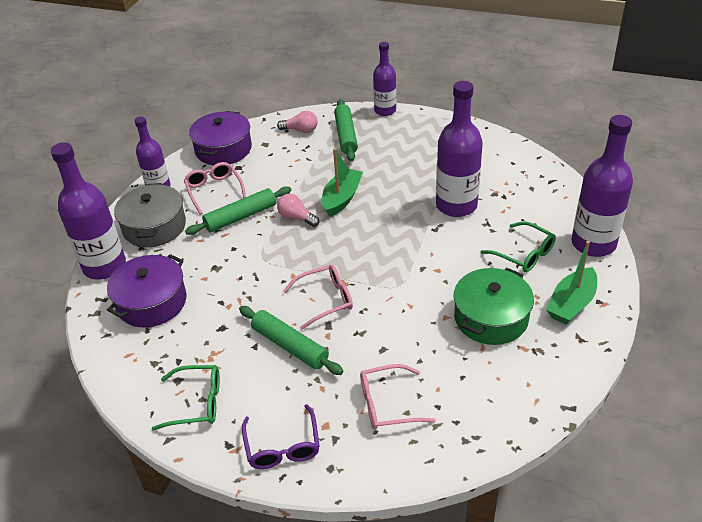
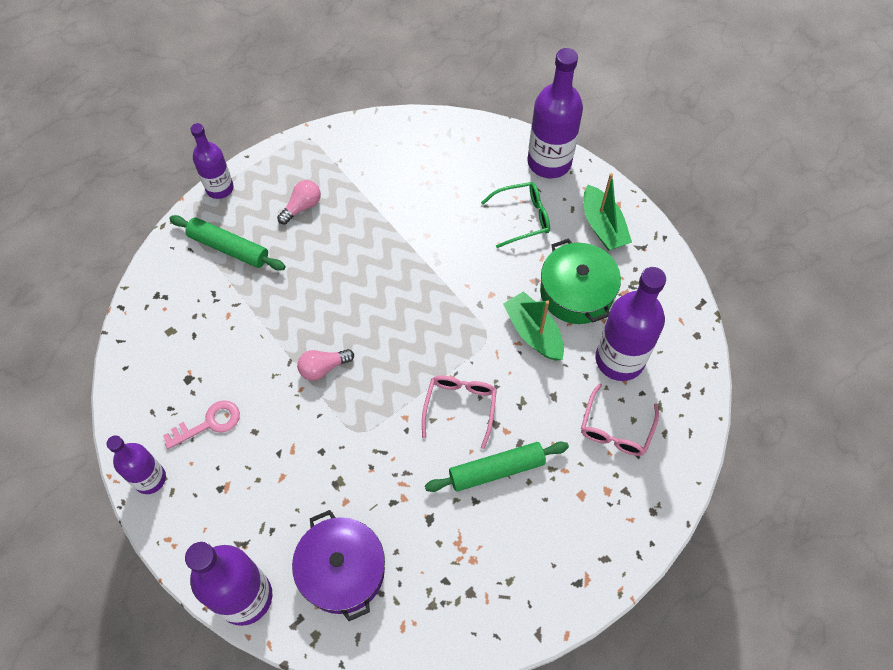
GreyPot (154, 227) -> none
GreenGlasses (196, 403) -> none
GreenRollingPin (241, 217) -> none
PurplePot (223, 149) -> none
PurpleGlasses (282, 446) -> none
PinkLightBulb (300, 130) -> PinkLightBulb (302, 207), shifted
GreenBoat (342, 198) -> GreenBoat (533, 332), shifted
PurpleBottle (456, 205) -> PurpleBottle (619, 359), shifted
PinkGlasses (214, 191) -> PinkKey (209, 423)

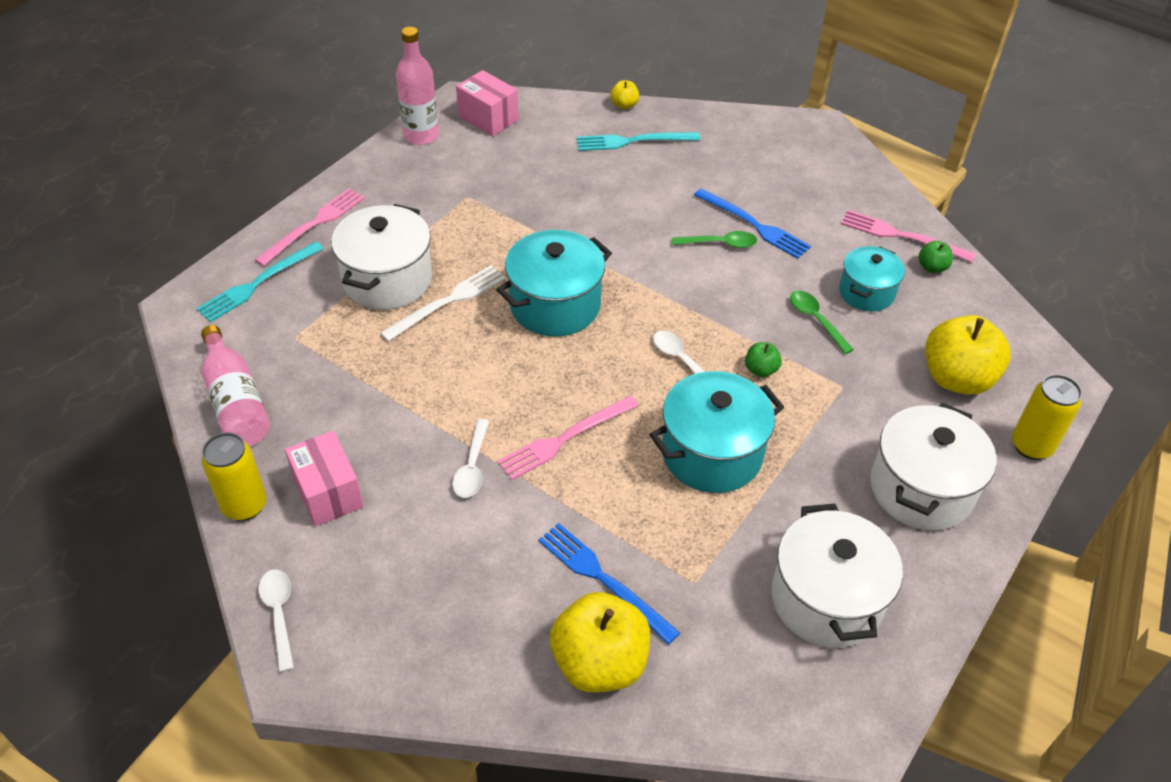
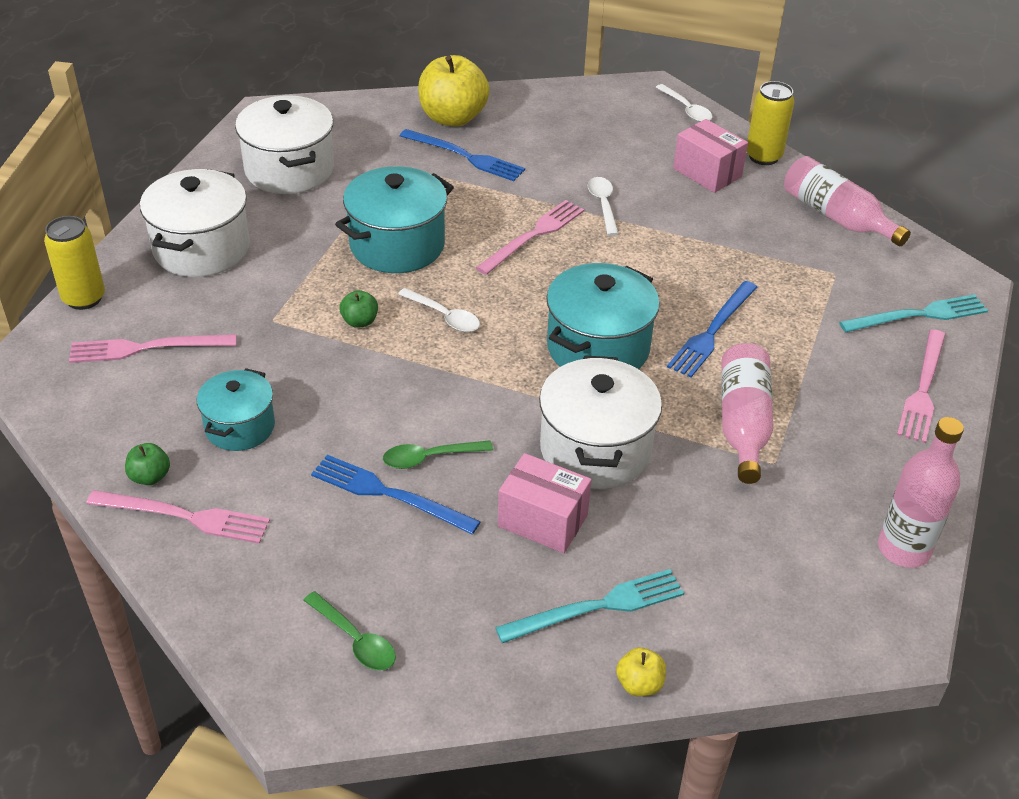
none -> PinkBottle (743, 424)
WhitePot (387, 280) -> WhitePot (595, 449), shifted
PinkBox (488, 118) -> PinkBox (542, 520), shifted
GreenSpoon (816, 320) -> GreenSpoon (355, 639), shifted
YellowApple (956, 378) -> PinkFork (146, 348)
WhiteFork (448, 302) -> BlueFork (712, 331)
TurquoiseFork (258, 283) -> TurquoiseFork (918, 315), 45 degrees clockwise

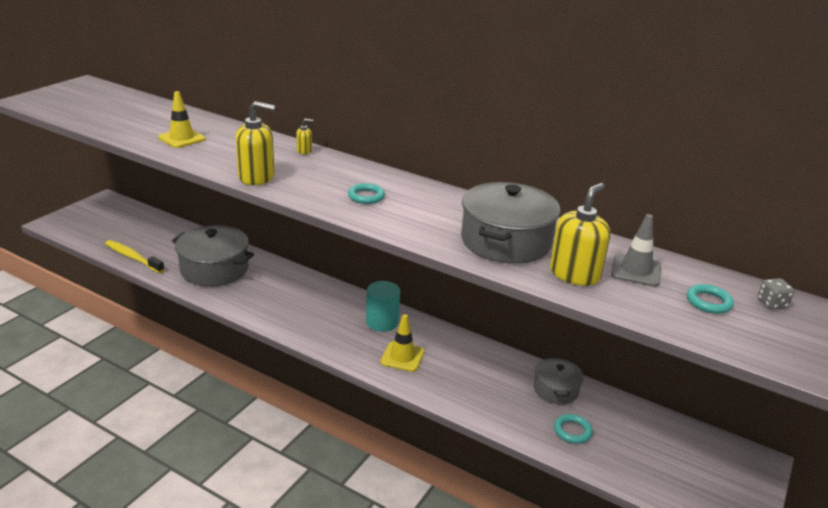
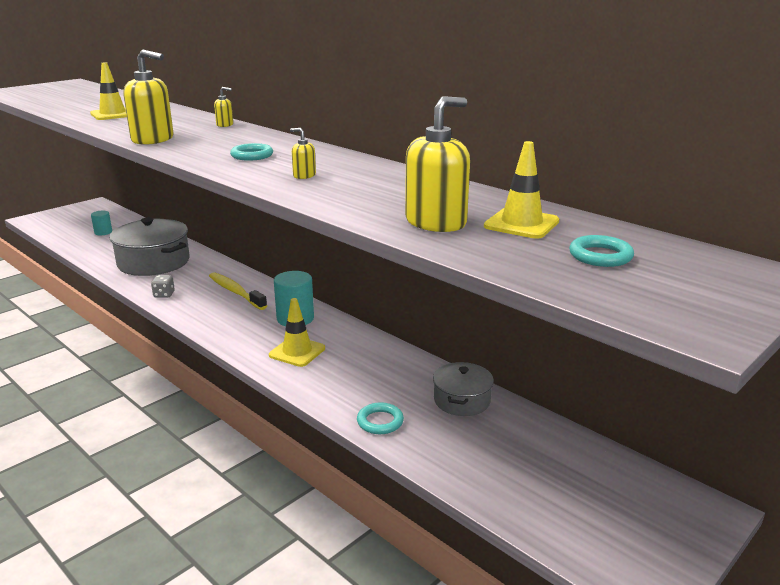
GreyPot (506, 241) -> none
none -> TurquoiseCylinder (103, 232)
none -> YellowSoapDispenser (304, 175)
YellowToothbrush (132, 257) -> YellowToothbrush (235, 292), shifted
TurquoiseRing (572, 431) -> TurquoiseRing (380, 422), shifted
GreyDice (772, 304) -> GreyDice (164, 294), shifted
GreyTrafficCone (636, 271) -> YellowTrafficCone (521, 224)

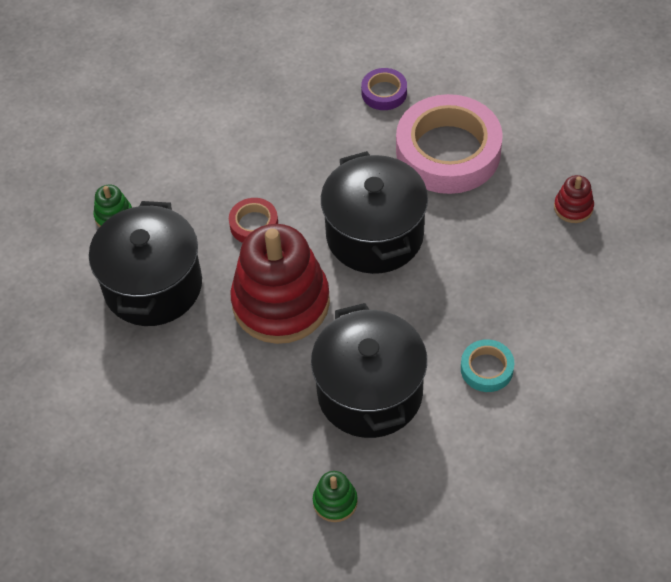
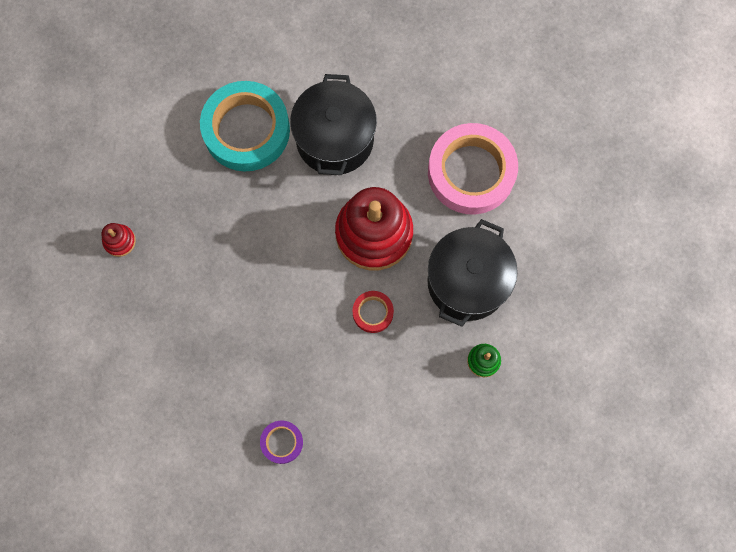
GreenStackingToy (335, 502) -> none
BlackPot (375, 235) -> none
PurpleTape (384, 93) -> PurpleTape (282, 442), shifted
PinkTape (448, 152) -> PinkTape (471, 172), shifted
TurquoiseTape (486, 369) -> TurquoiseTape (246, 130), x2.21

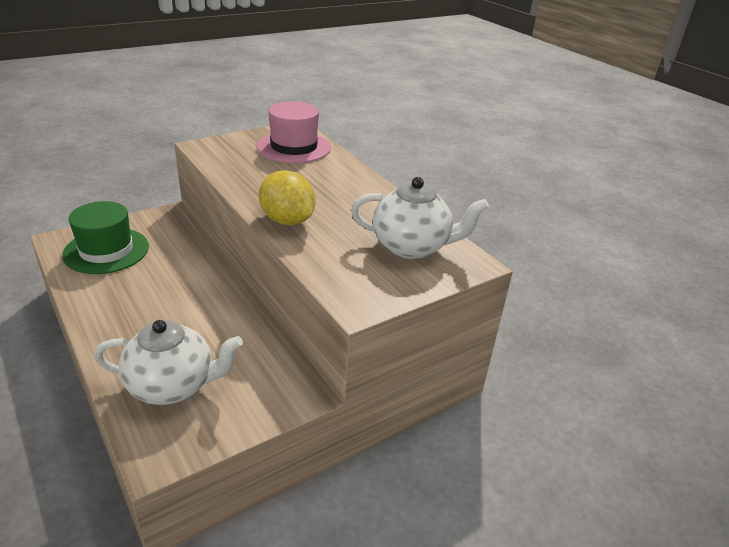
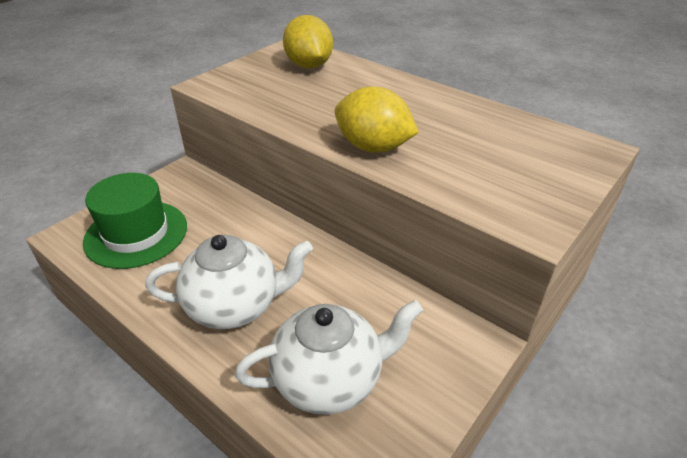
WhiteTeapot (412, 247) -> WhiteTeapot (235, 306), shifted
PinkHat (294, 147) -> YellowLemon (309, 66)

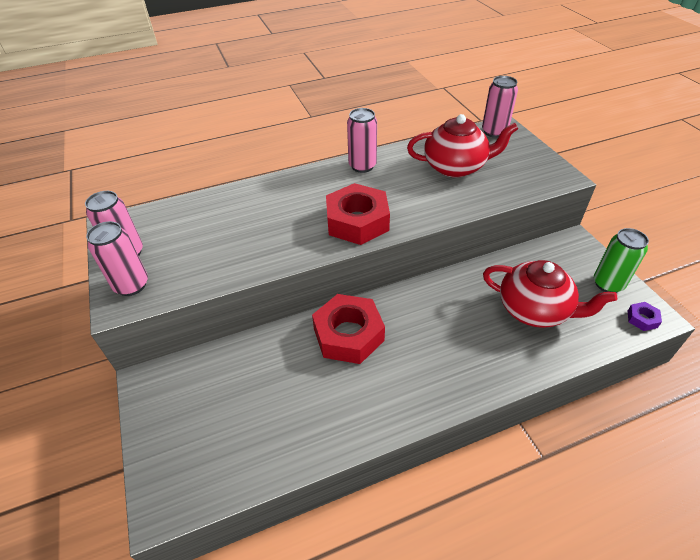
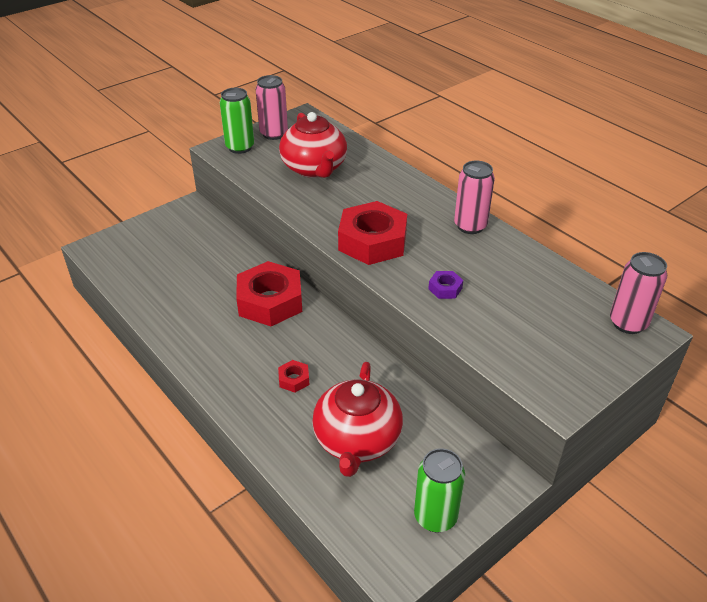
none -> RedNut (294, 379)
RedTeapot (455, 167) -> RedTeapot (314, 168), shifted
PurpleNut (642, 319) -> PurpleNut (445, 288), shifted
PinkCan (131, 285) -> GreenCan (240, 147)

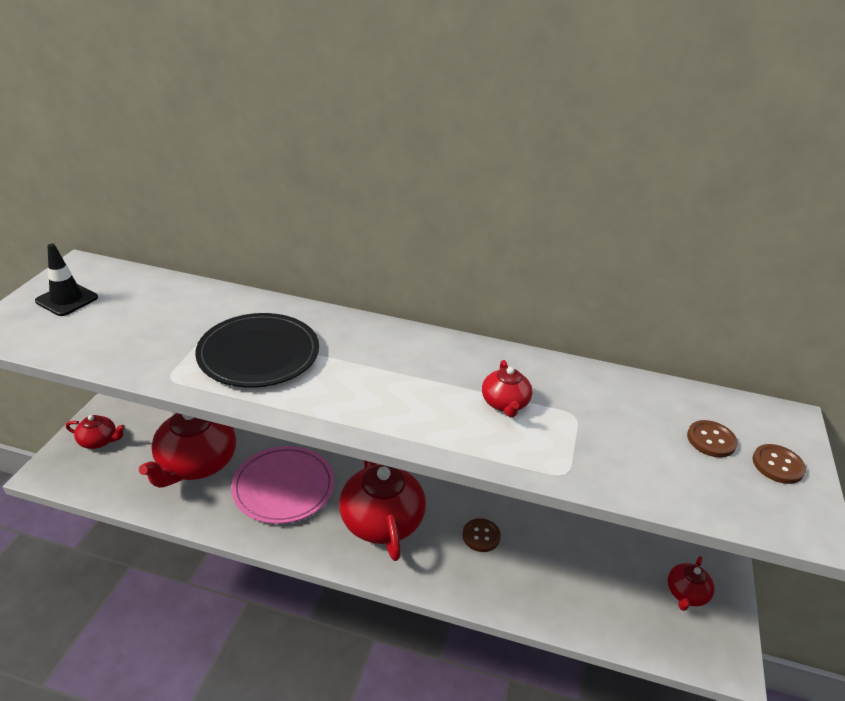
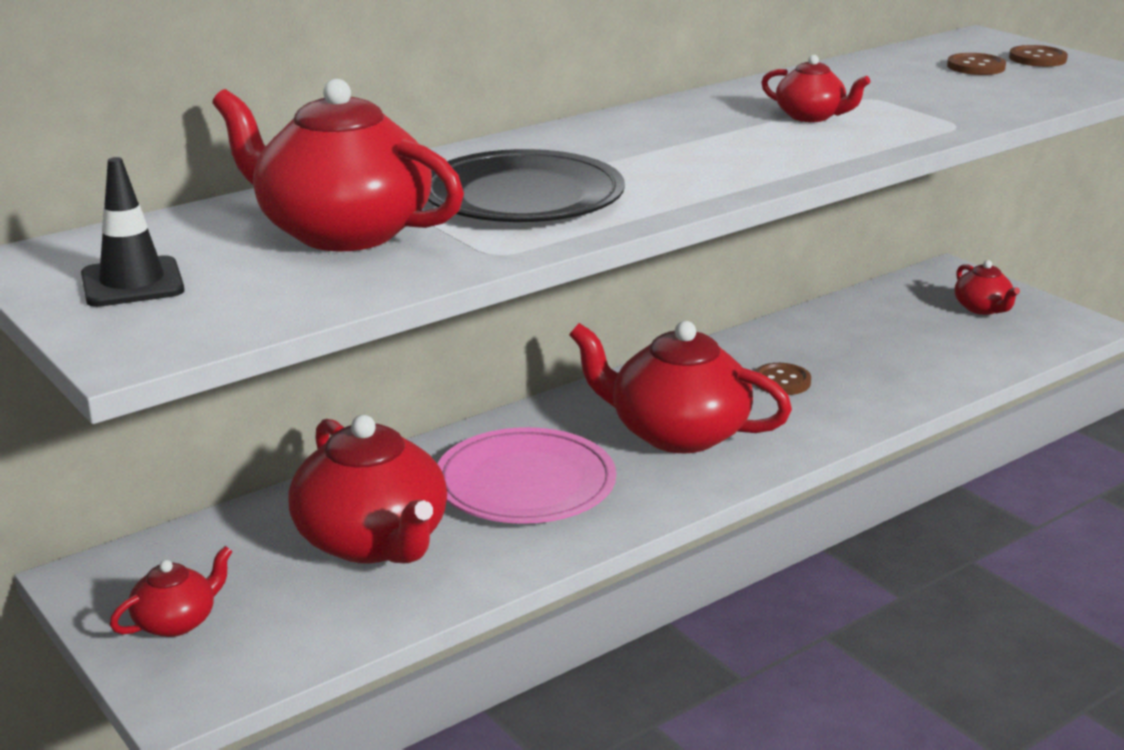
none -> RedTeapot (342, 232)

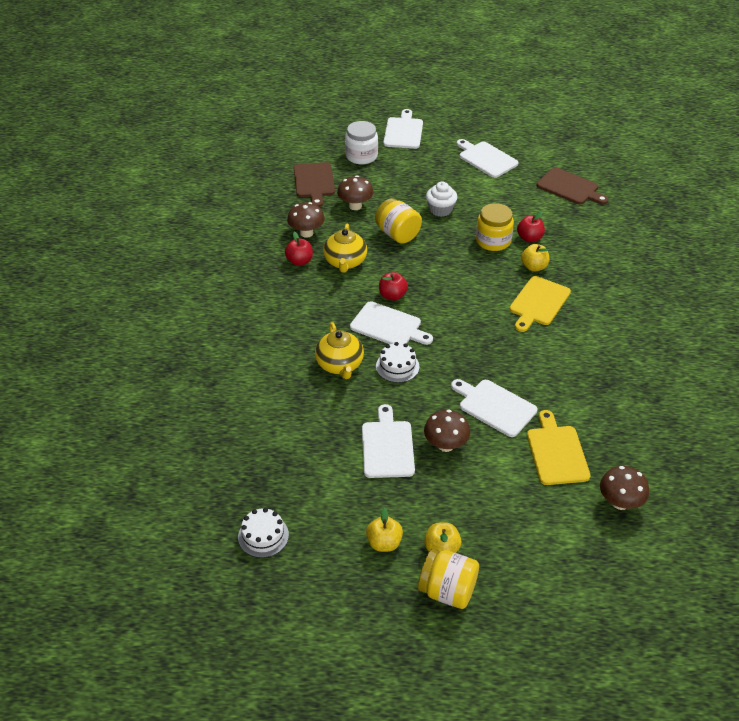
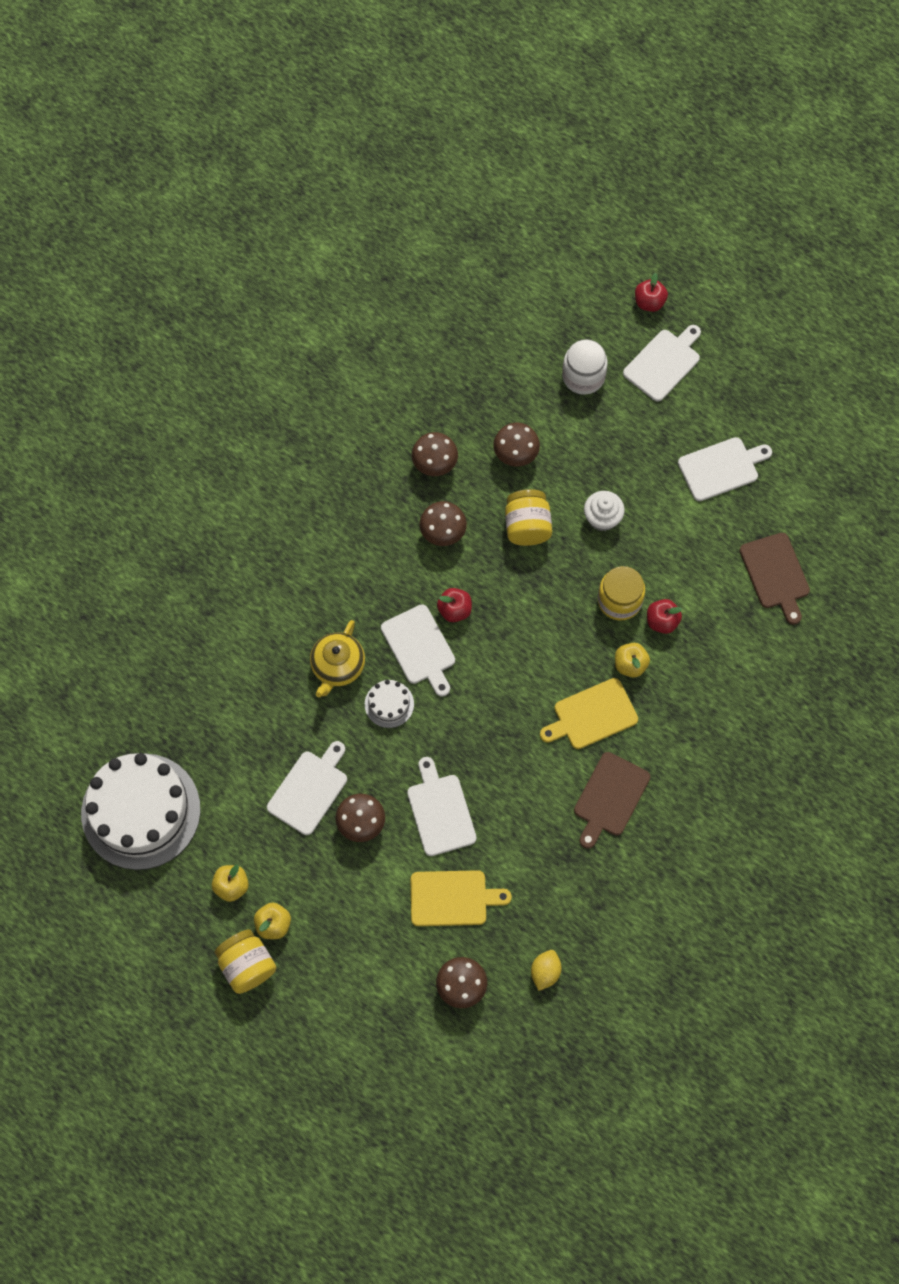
none -> YellowLemon (545, 972)
RedApple (299, 261) -> RedApple (649, 302), shifted
BrownCuttingBoard (314, 182) -> BrownCuttingBoard (609, 797), shifted
YellowTeapot (345, 262) -> BrownMushroom (443, 532)
WhiteCuttingBoard (486, 158) -> WhiteCuttingBoard (721, 468), 75 degrees clockwise
YellowCuttingBoard (556, 452) -> YellowCuttingBoard (452, 898), 60 degrees clockwise
WhiteCake (263, 536) -> WhiteCake (141, 811), x2.36

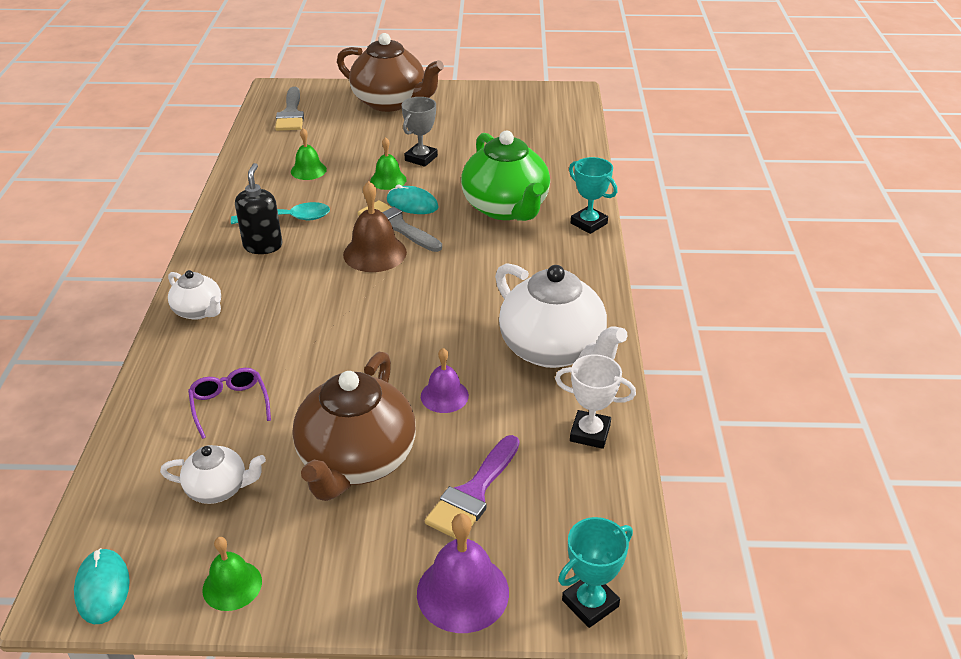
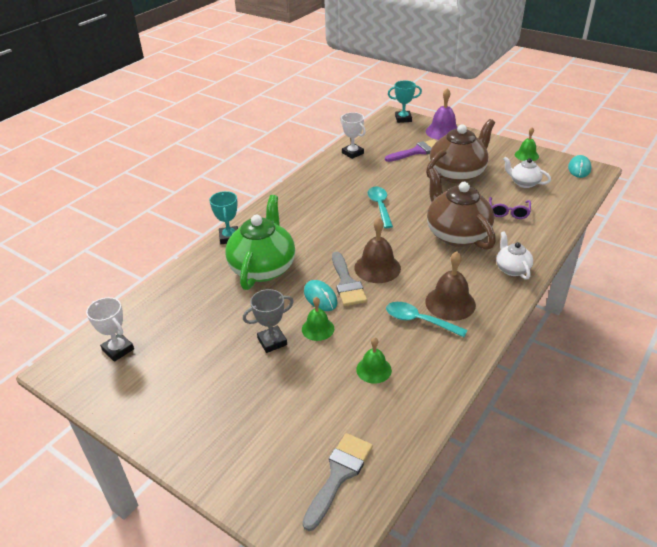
PurpleBell (444, 396) -> none
WhiteTeapot (553, 350) -> none
none -> WhiteTrophy (118, 349)
none -> TurquoiseSpoon (380, 206)
BrownTeapot (390, 102) -> BrownTeapot (456, 234), shifted
BlackSoapDispenser (263, 246) -> BrownBell (450, 303)

